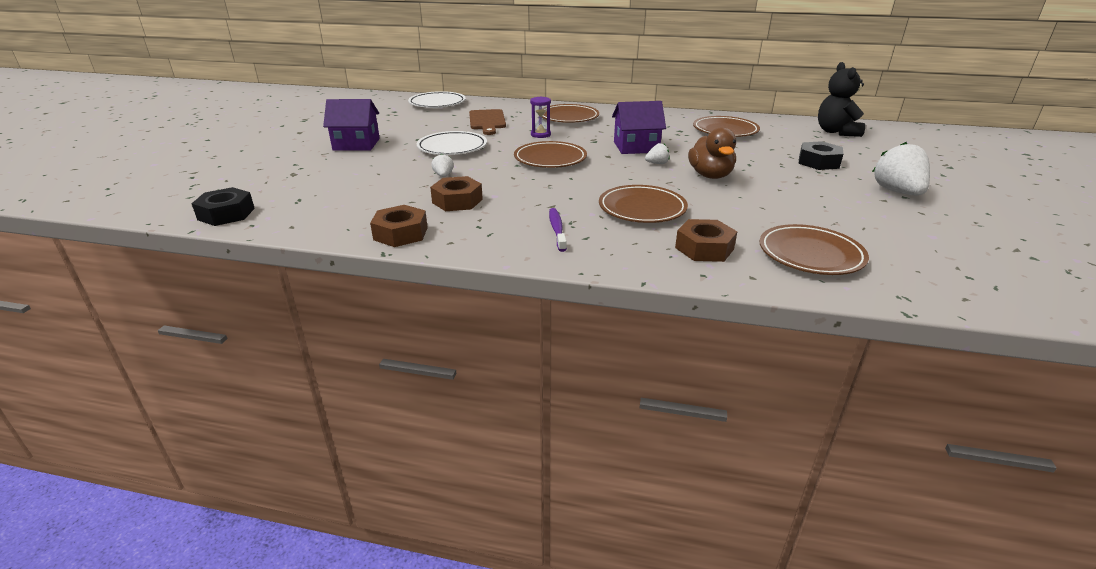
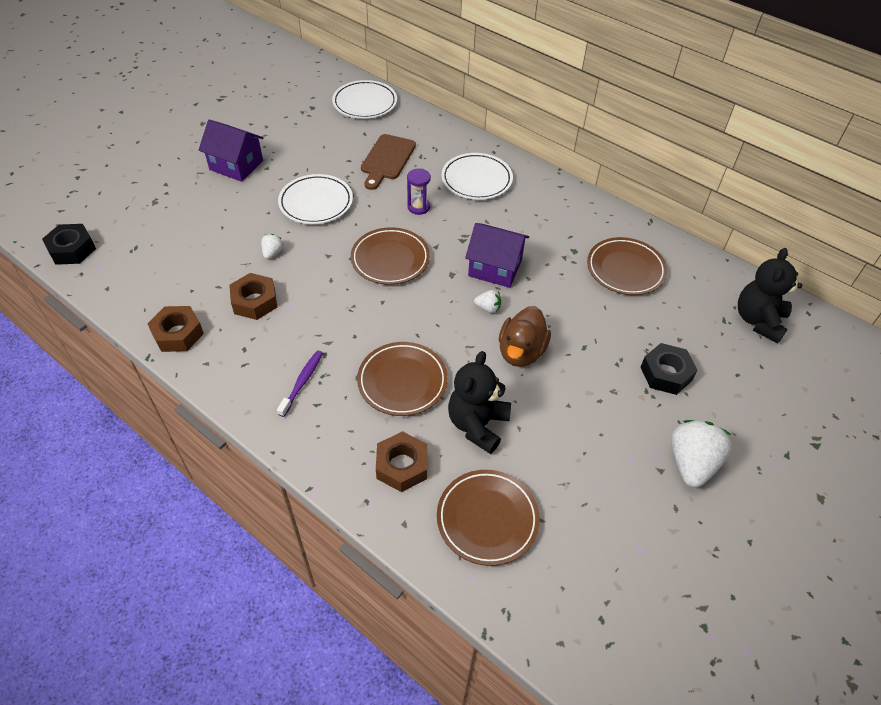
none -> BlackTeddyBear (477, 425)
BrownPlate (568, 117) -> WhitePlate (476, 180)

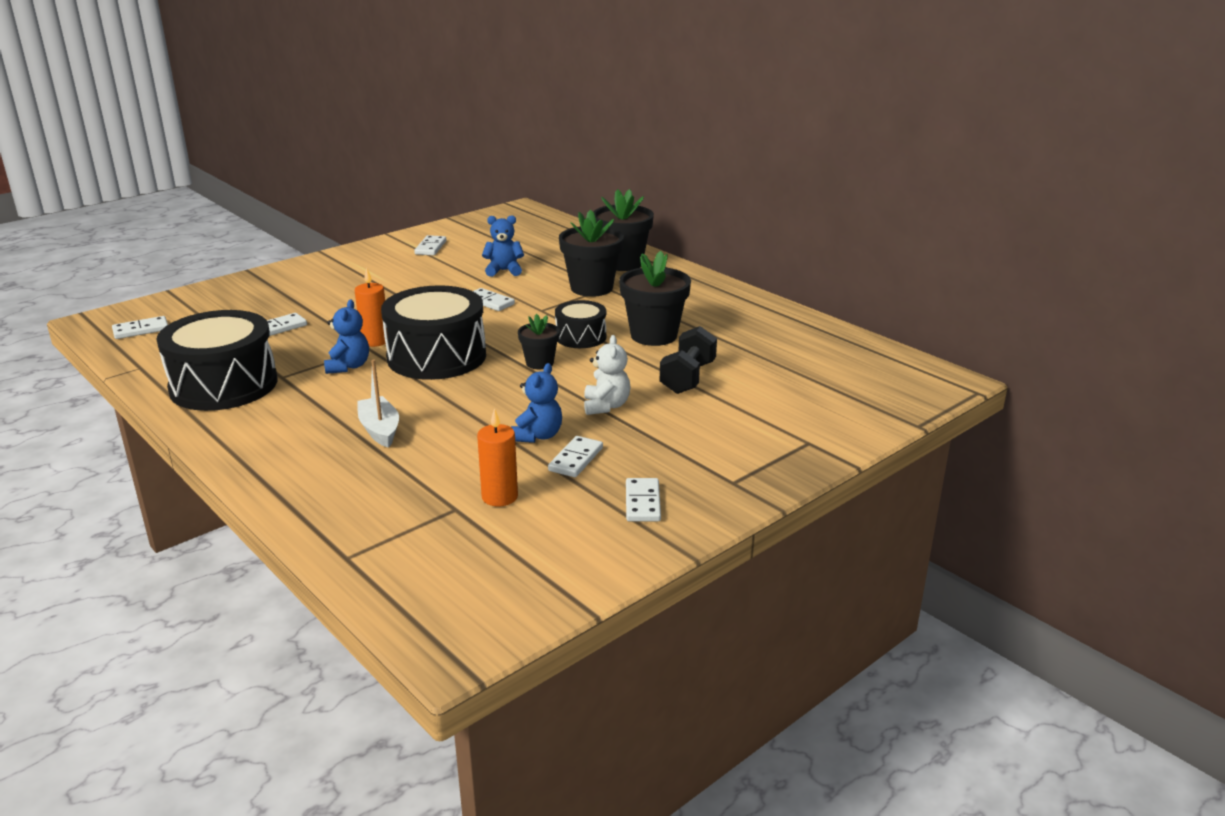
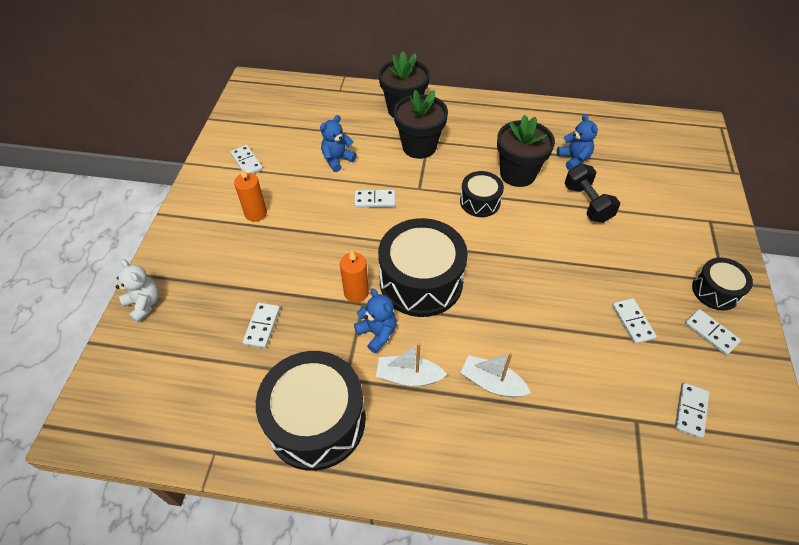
BlackFlowerPot (539, 363) -> none
none -> WhiteBoat (408, 376)
none -> BlackDrum (715, 291)
WhiteDomino (141, 330) -> WhiteDomino (691, 411), shifted
OrangeCandle (499, 497) -> OrangeCandle (255, 213), shifted
BlueTeddyBear (537, 436) -> BlueTeddyBear (574, 159), shifted
WhiteTeddyBear (606, 406) -> WhiteTeddyBear (144, 304), shifted

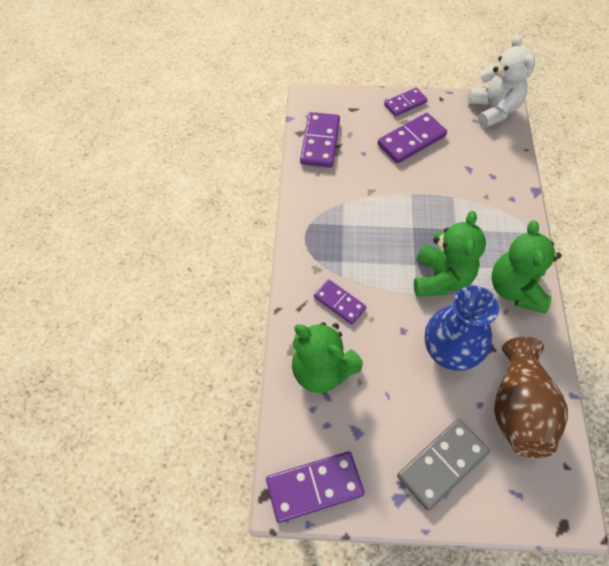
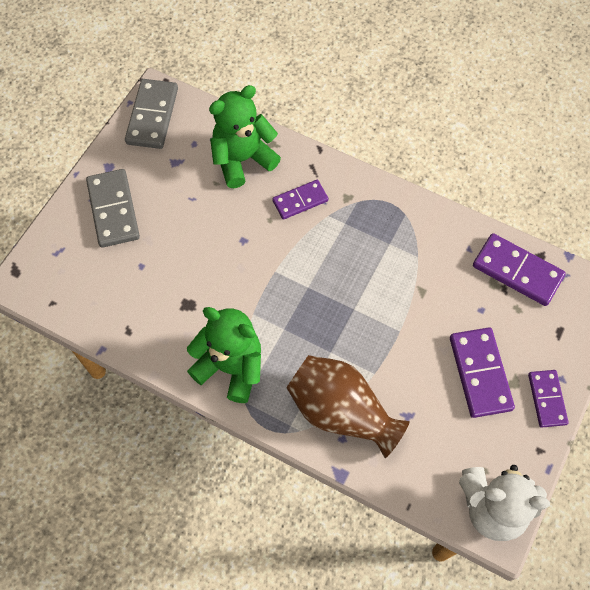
GreenTeddyBear (441, 278) -> none
BlueVase (449, 352) -> none
BrownVase (518, 408) -> BrownVase (341, 412), shifted
PurpleDomino (314, 487) -> GreyDomino (152, 116)

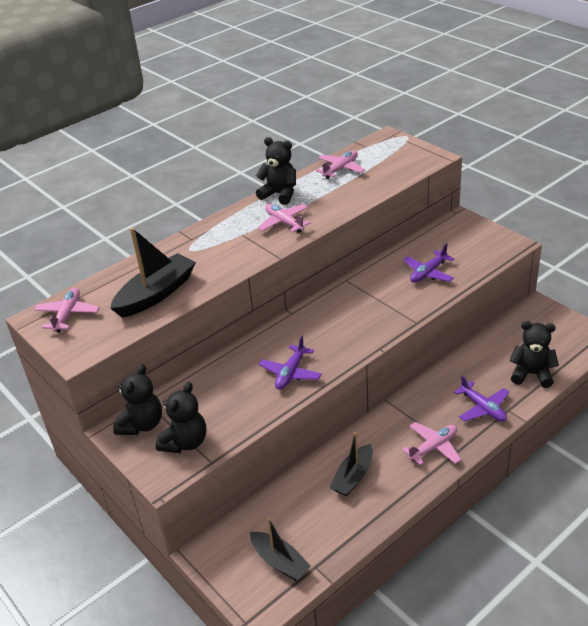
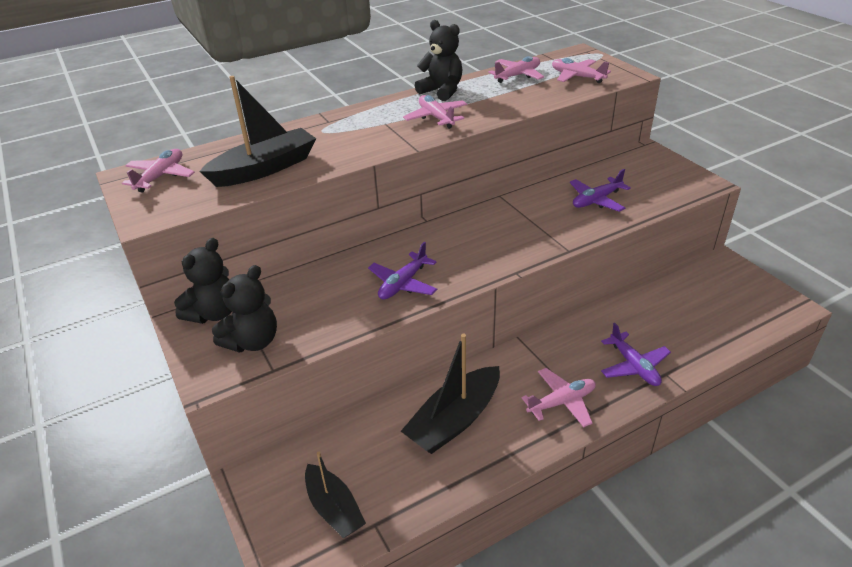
BlackTeddyBear (531, 374) -> none
none -> PinkPlane (577, 77)
BlackBoat (353, 477) -> BlackBoat (454, 420), x1.51

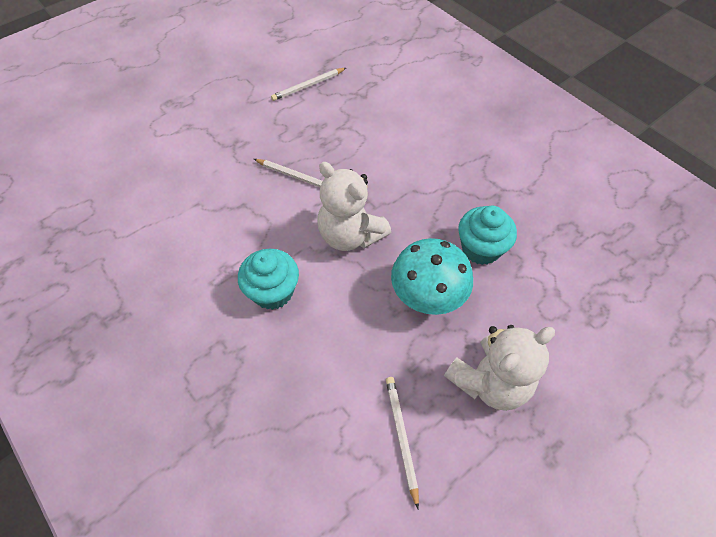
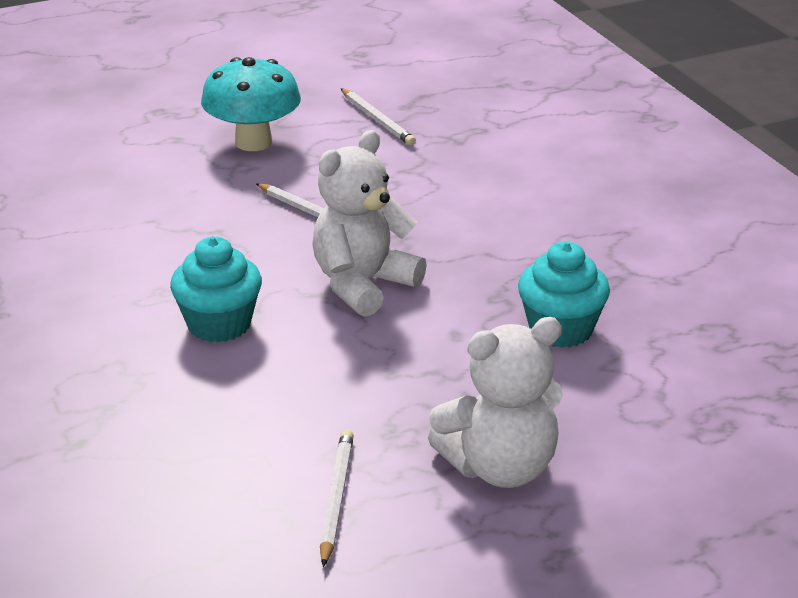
TurquoiseMushroom (427, 296) -> TurquoiseMushroom (253, 142), shifted
WhitePencil (308, 86) -> WhitePencil (377, 119), 105 degrees counterclockwise
WhiteTeddyBear (350, 235) -> WhiteTeddyBear (363, 285), 75 degrees clockwise

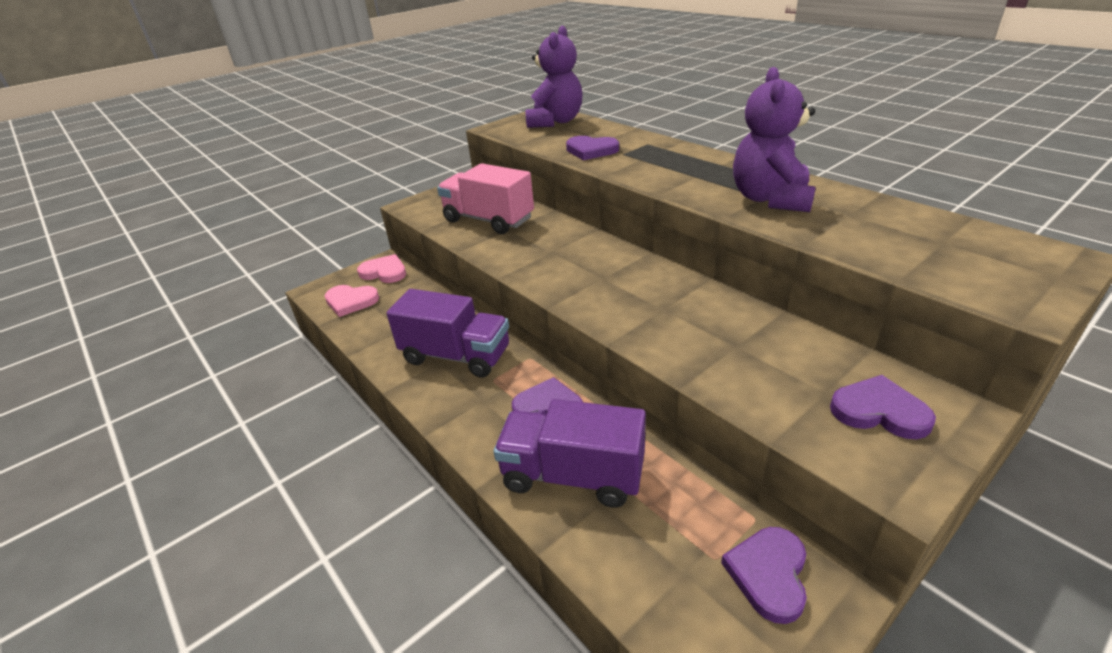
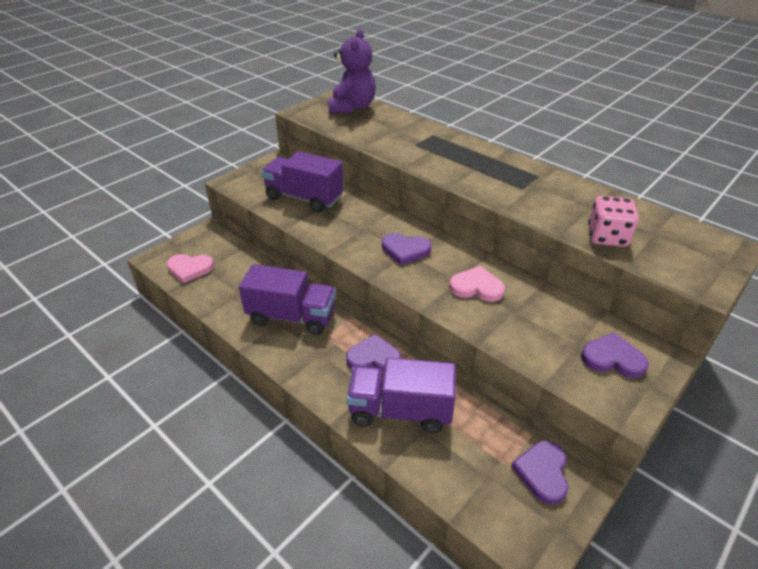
PurpleTeddyBear (770, 199) -> none
none -> PinkDice (607, 237)
PinkHeart (384, 272) -> PinkHeart (476, 287), shifted
PurpleHeart (591, 150) -> PurpleHeart (405, 250), shifted
PinkTruck (488, 220) -> PurpleTruck (304, 198)

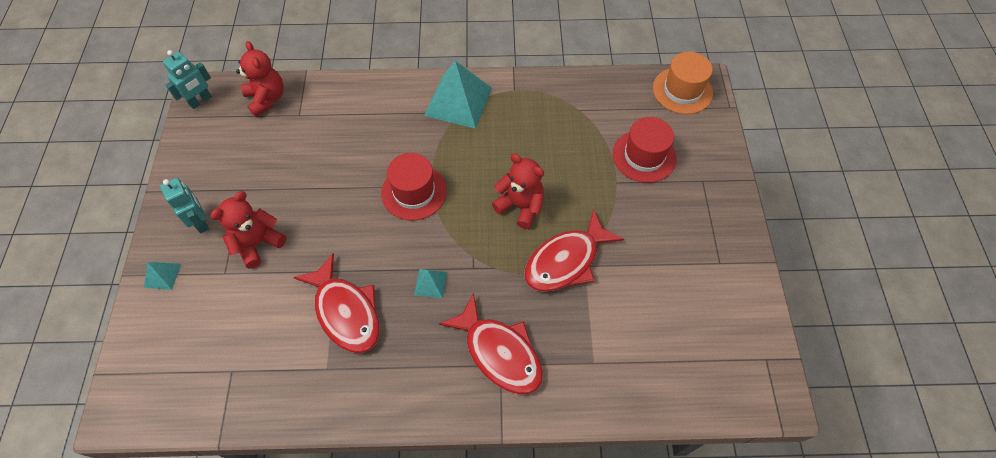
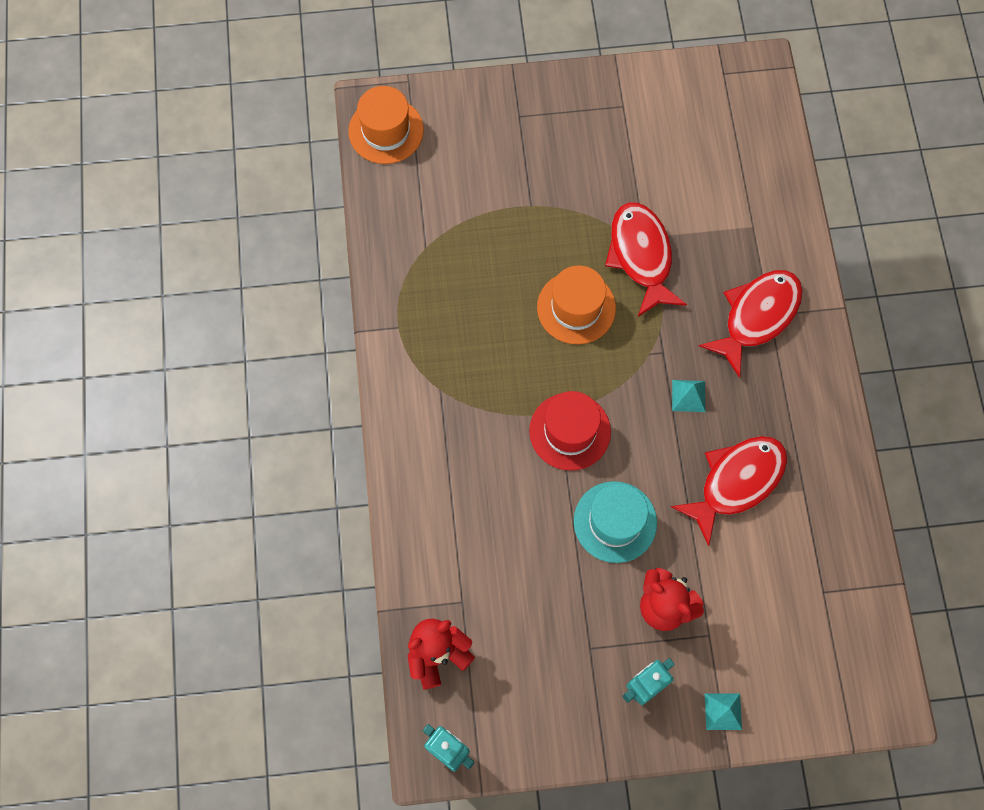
TurquoisePyramid (458, 101) -> none
RedHat (644, 156) -> none
none -> TurquoiseHat (615, 522)
RedTeddyBear (520, 206) -> OrangeHat (576, 308)
RedFish (566, 261) -> RedFish (641, 256), 150 degrees counterclockwise

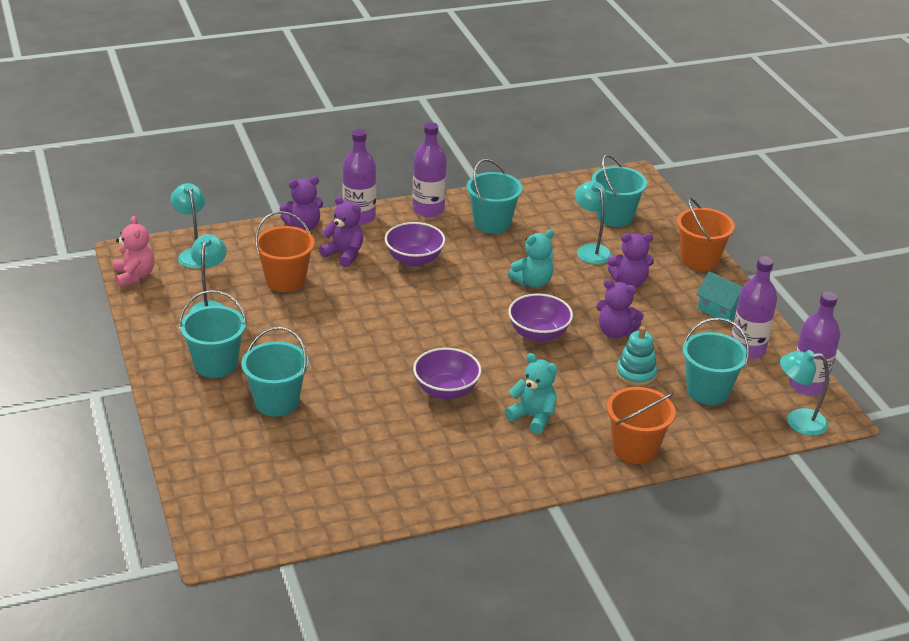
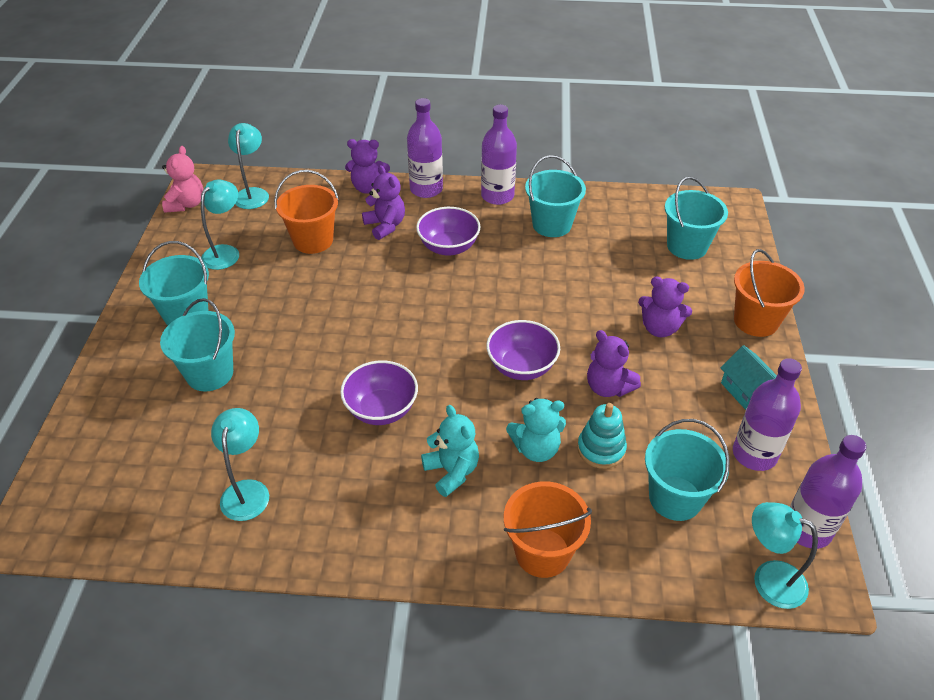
TurquoiseTeddyBear (532, 282) -> TurquoiseTeddyBear (536, 449), shifted
TurquoiseLamp (590, 250) -> TurquoiseLamp (247, 491), shifted

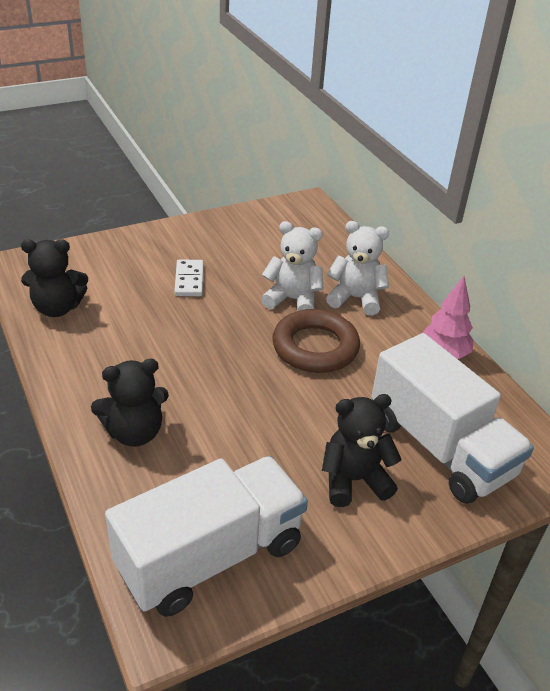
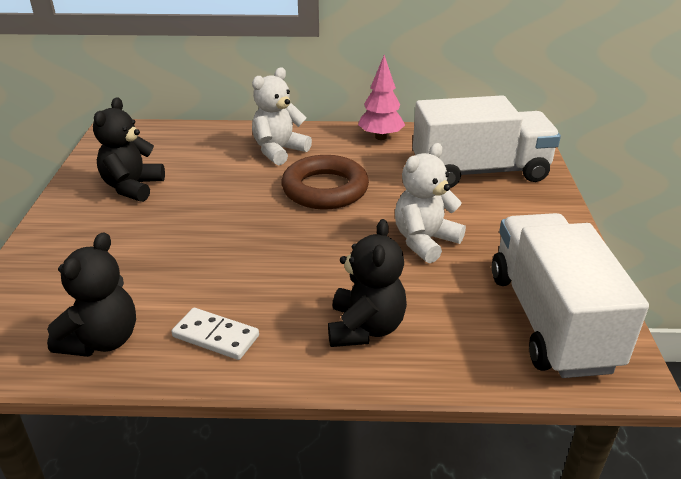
WhiteDomino (189, 280) -> WhiteDomino (215, 336), shifted
WhiteTeddyBear (292, 300) -> WhiteTeddyBear (425, 241), shifted
BlackTeddyBear (354, 480) -> BlackTeddyBear (132, 187), shifted

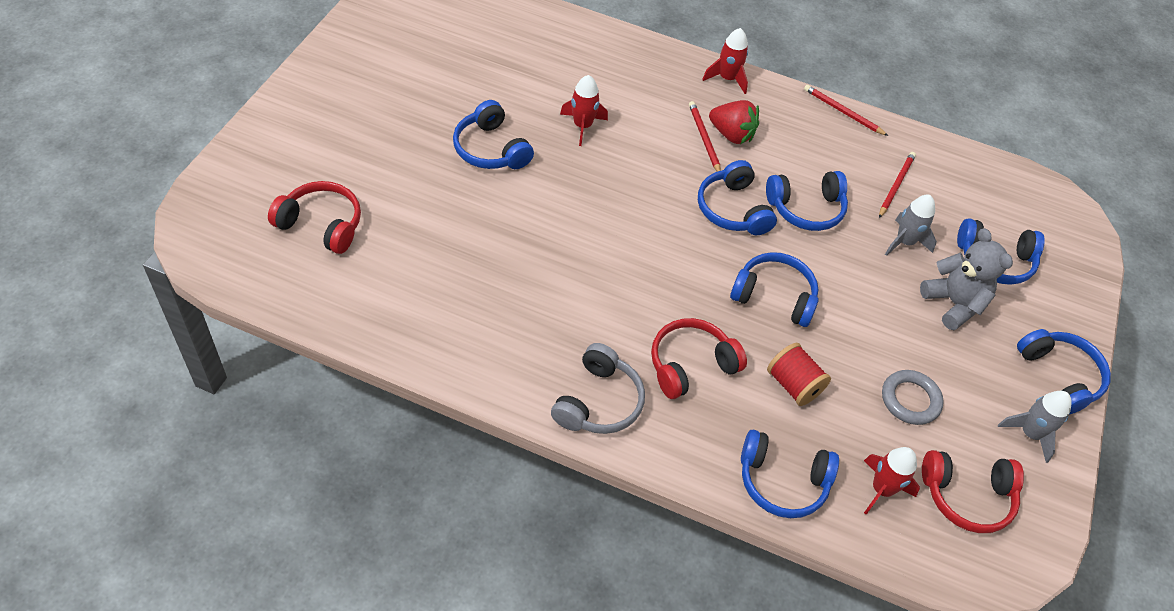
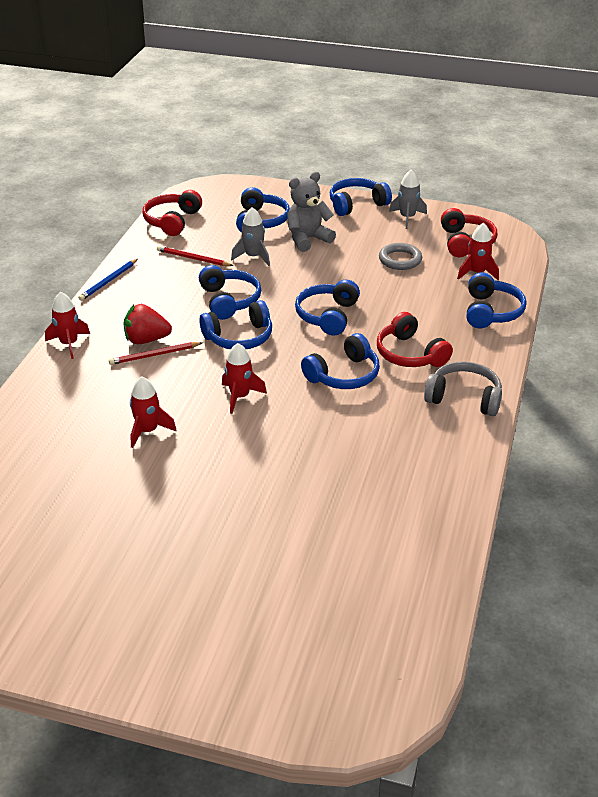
RedSpool (793, 385) -> none
none -> RedRocket (240, 397)
RedHeadphones (321, 224) -> RedHeadphones (172, 221), shifted
BlueHeadphones (491, 149) -> BlueHeadphones (344, 375), shifted
RedPencil (843, 112) -> BluePencil (109, 281)
RedStrawberry (731, 134) -> RedStrawberry (146, 340), 120 degrees counterclockwise

